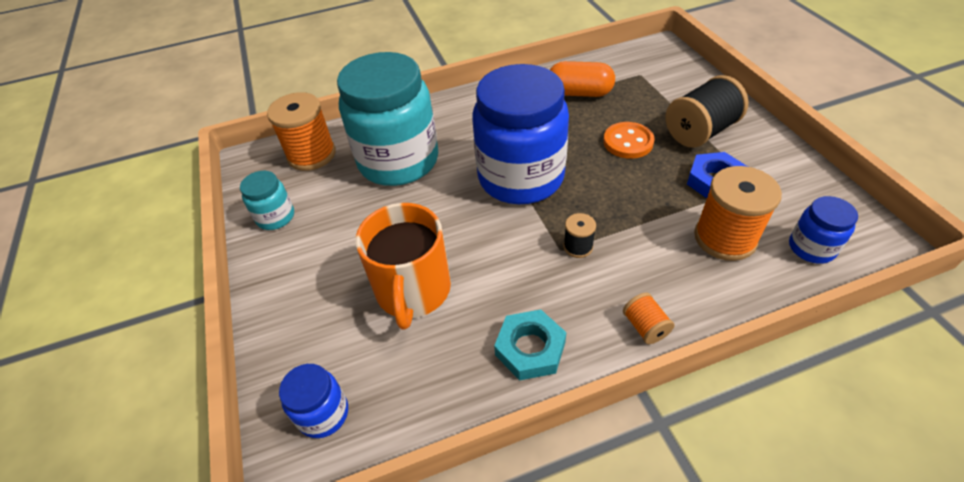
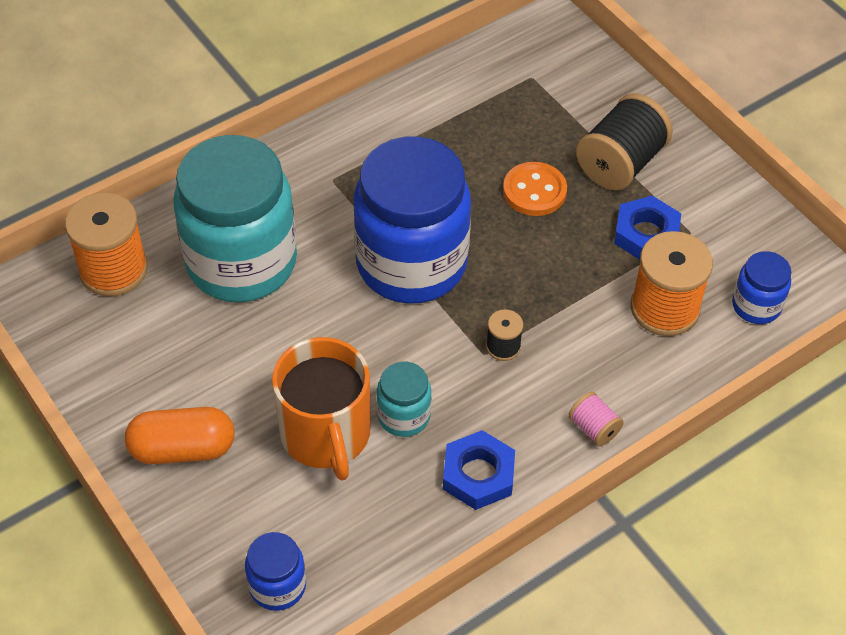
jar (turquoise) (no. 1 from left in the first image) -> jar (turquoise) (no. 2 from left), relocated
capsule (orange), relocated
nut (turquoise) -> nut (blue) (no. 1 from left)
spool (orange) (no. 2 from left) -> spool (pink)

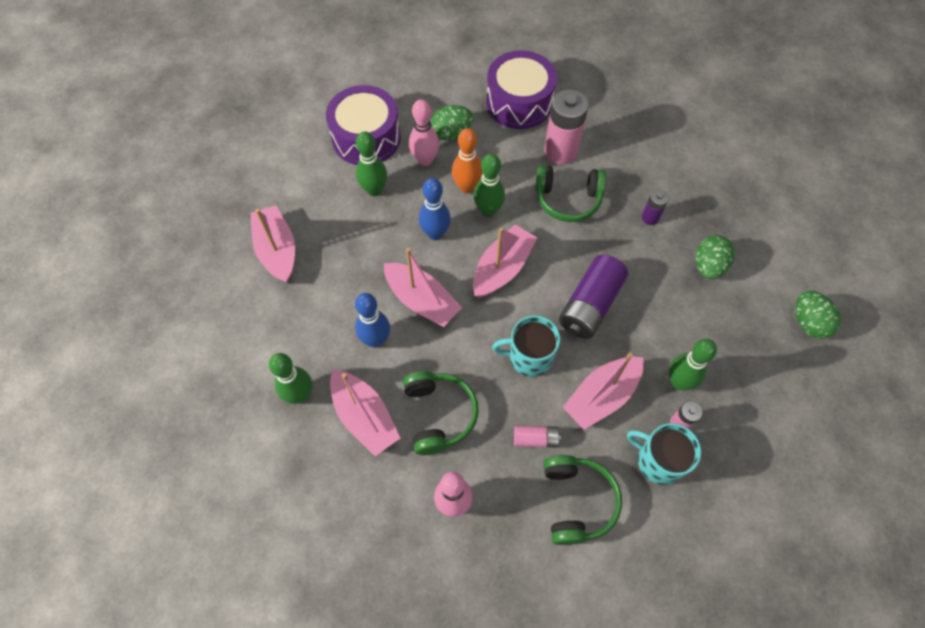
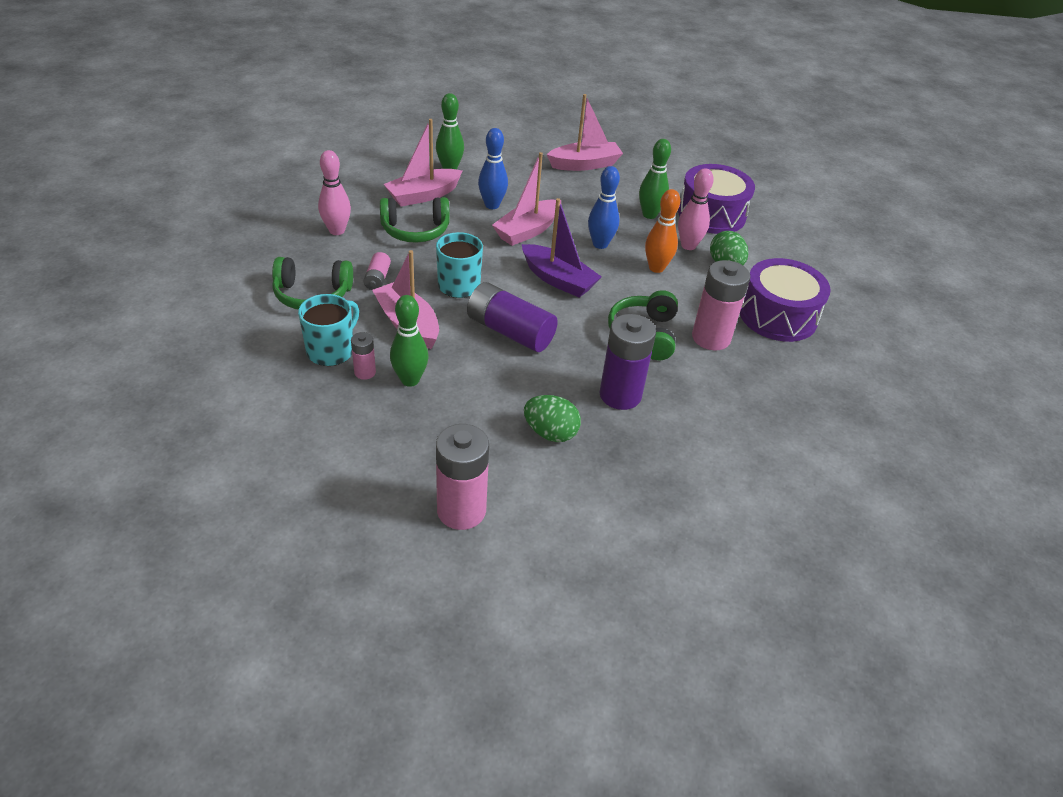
bowling pin (green) (no. 3 from left) -> none
egg (green) (no. 3 from left) -> battery (pink) (no. 3 from left)
boat (pink) (no. 4 from left) -> boat (purple)
battery (purple) (no. 2 from left), x2.00

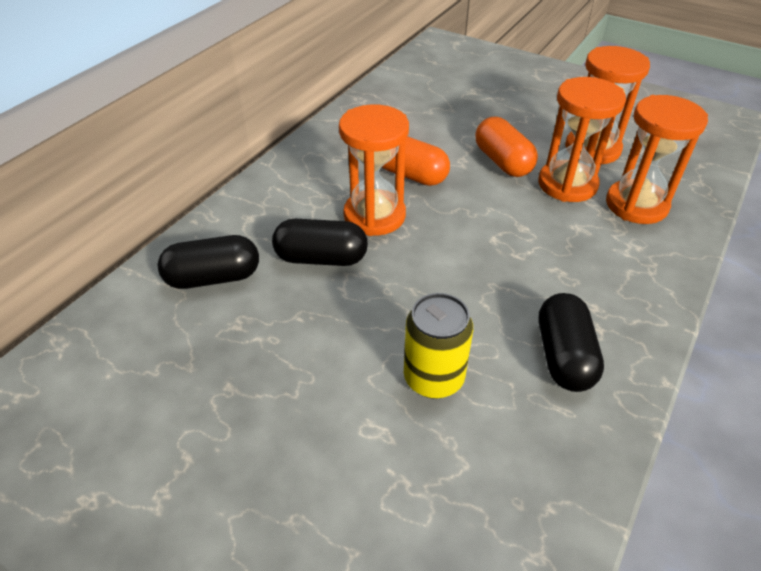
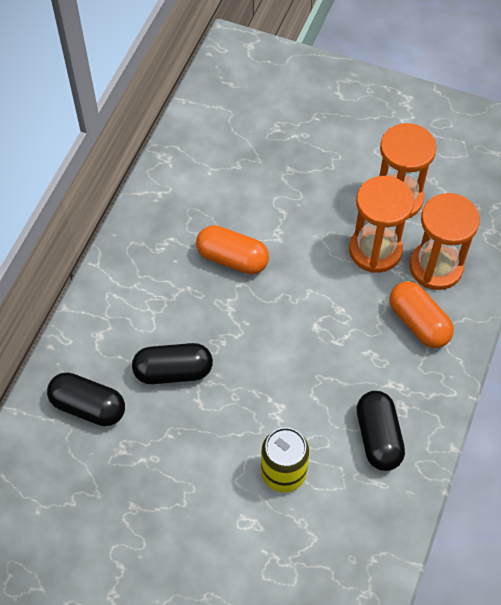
hourglass (orange) (no. 1 from left) -> none
capsule (orange) (no. 2 from left), relocated
capsule (black) (no. 1 from left), 45 degrees clockwise

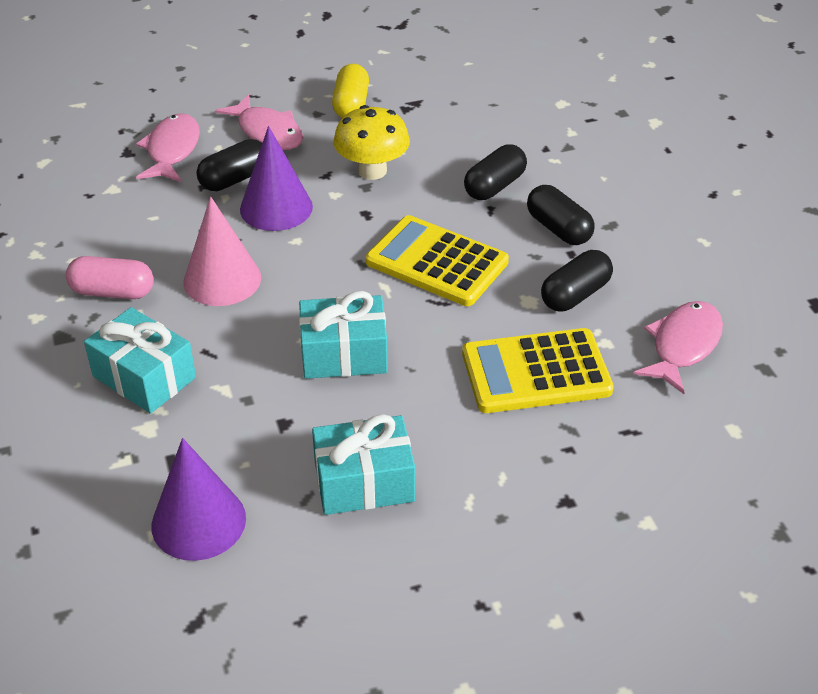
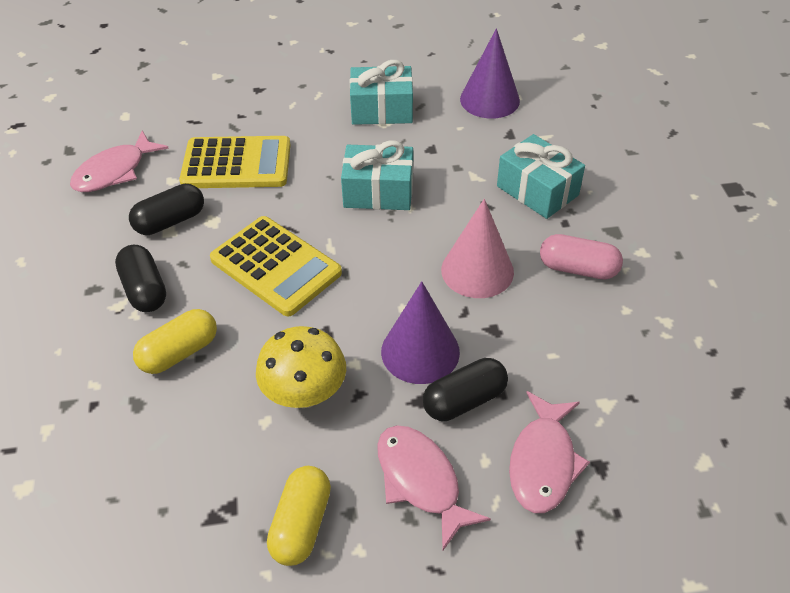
capsule (black) (no. 2 from left) -> capsule (yellow) (no. 1 from left)

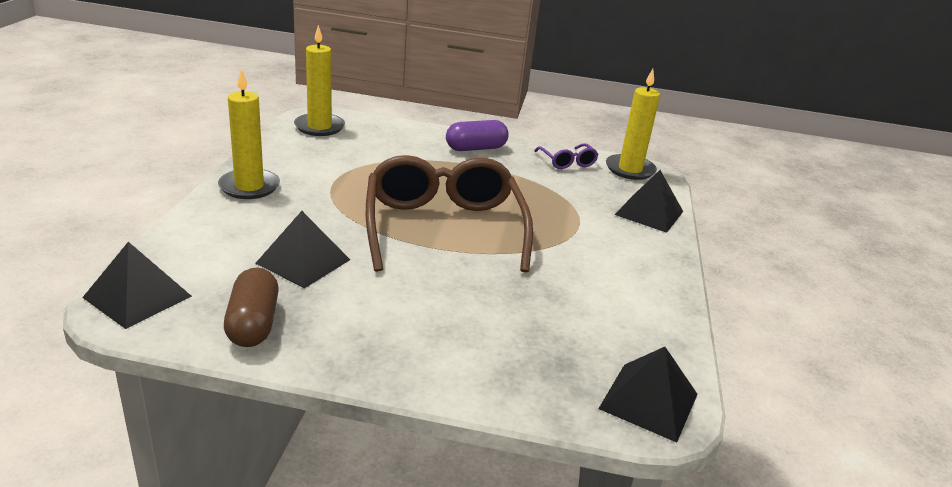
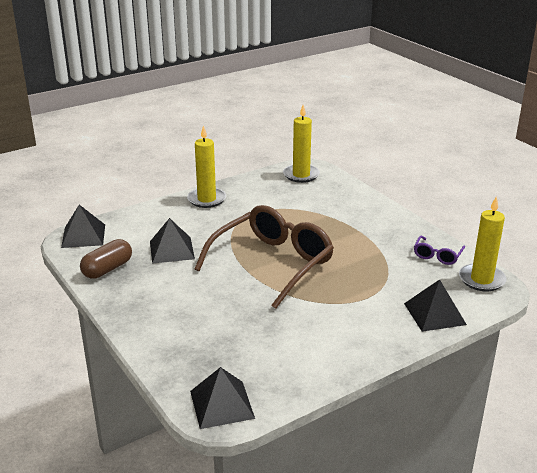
capsule (purple) -> none

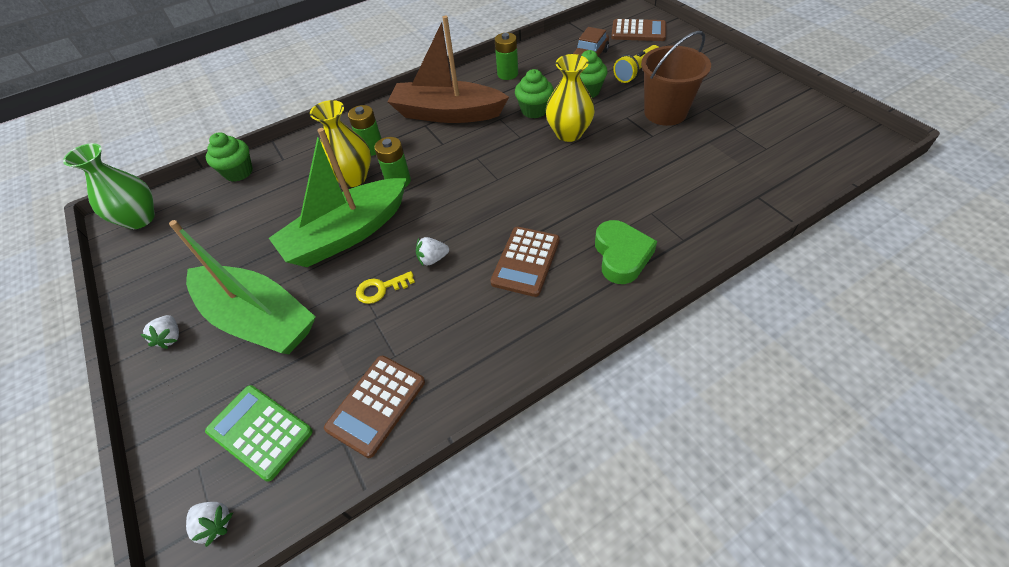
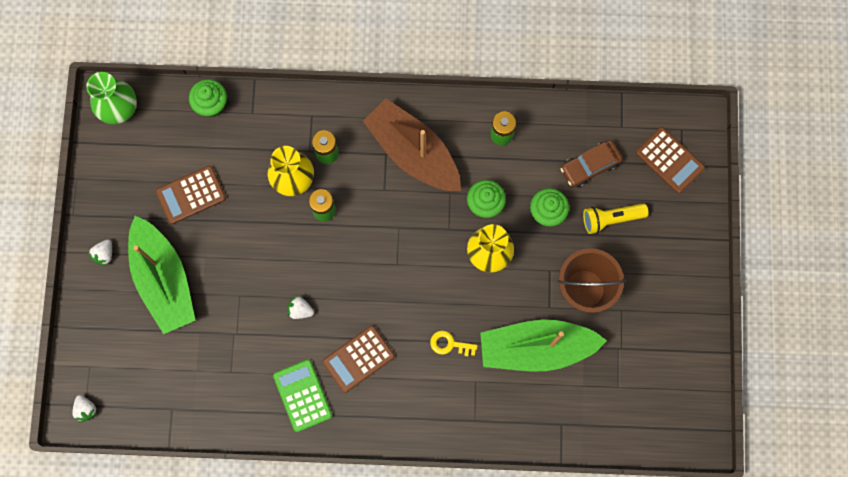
heart (green) -> none
calculator (green), relocated
boat (green) (no. 2 from left), relocated
calculator (brown) (no. 1 from left), relocated
key (yellow), relocated

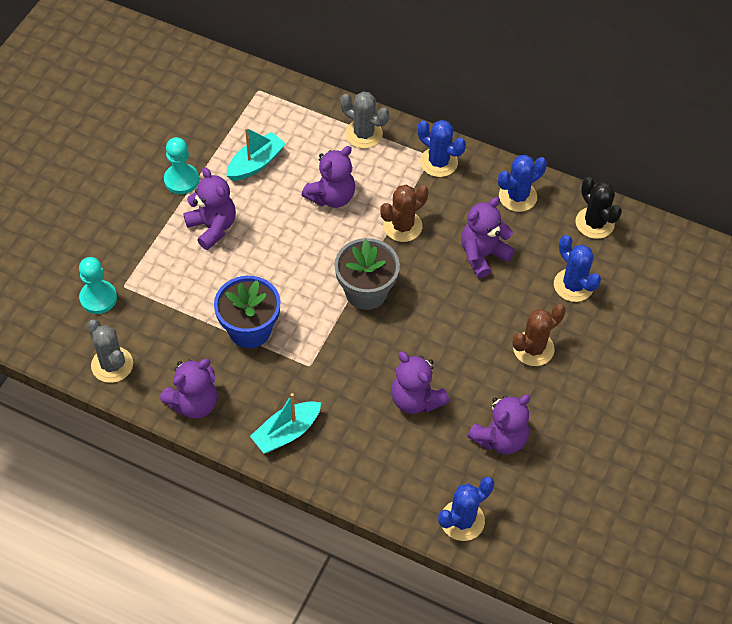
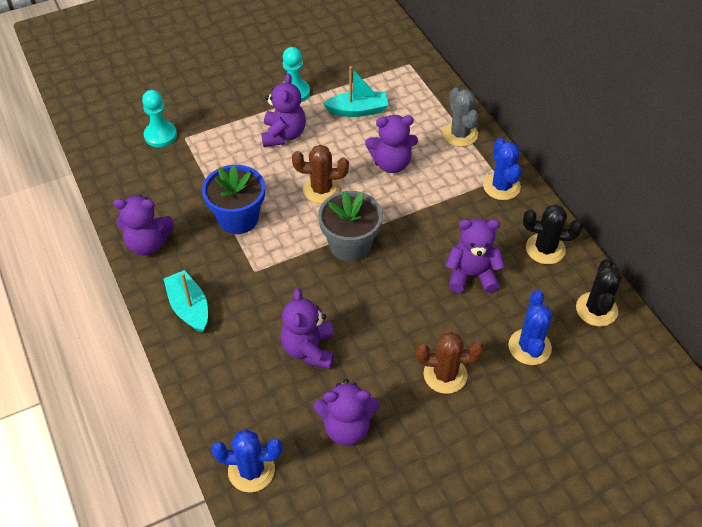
cactus (grey) (no. 1 from left) -> none
cactus (brown) (no. 1 from left), relocated
cactus (blue) (no. 3 from left) -> cactus (black) (no. 1 from left)
boat (turquoise) (no. 2 from left in the first image) -> boat (turquoise) (no. 1 from left), 60 degrees clockwise

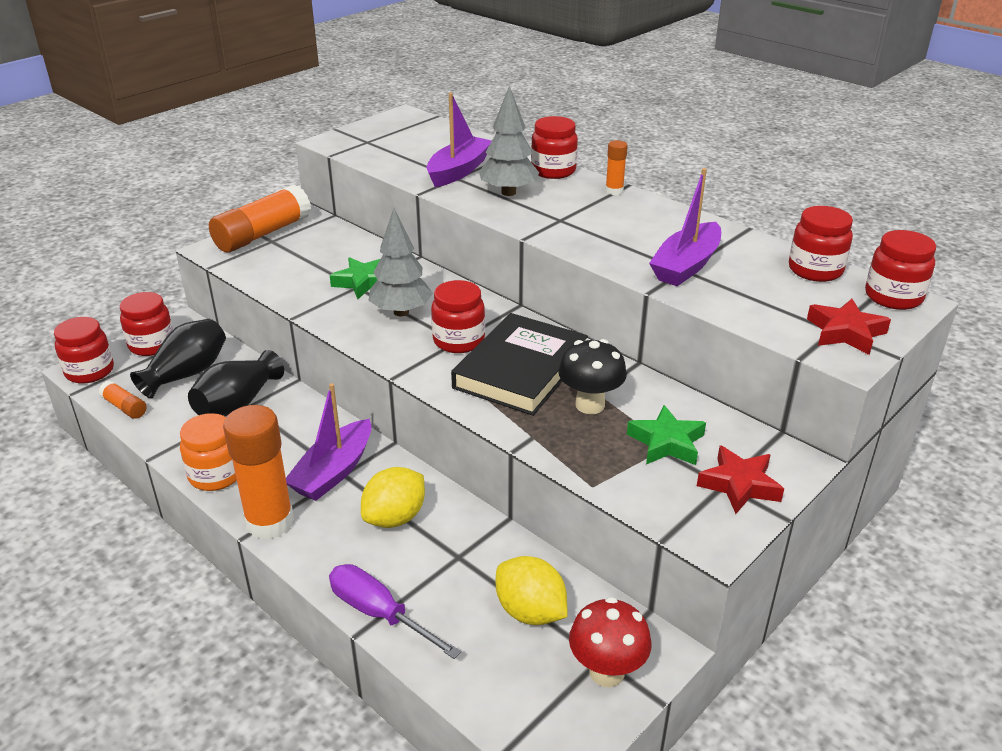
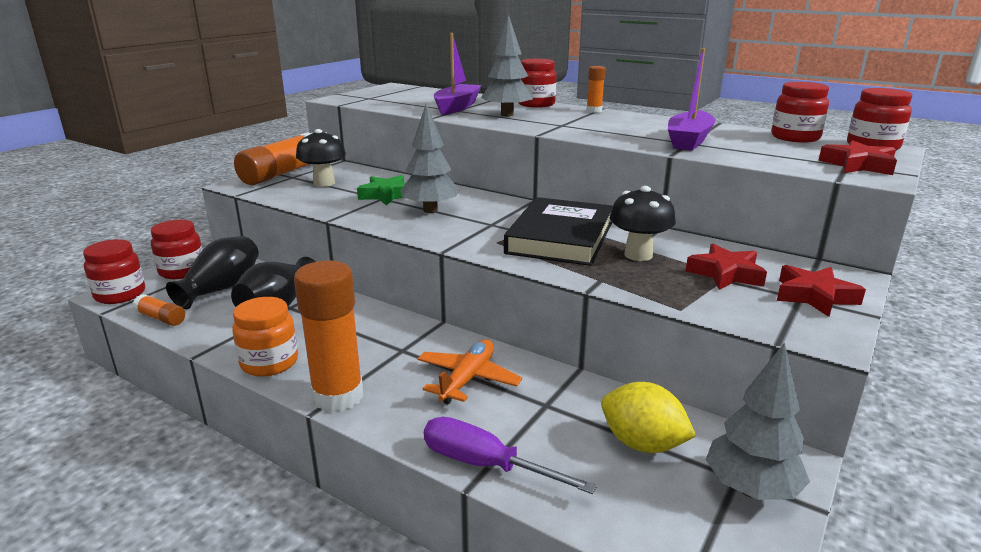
boat (purple) (no. 1 from left) -> none
jar (red) (no. 3 from left) -> none
none -> mushroom (black) (no. 1 from left)
lemon (yellow) (no. 1 from left) -> plane (orange)
mushroom (red) -> tree (grey) (no. 3 from left)
star (green) (no. 2 from left) -> star (red) (no. 1 from left)

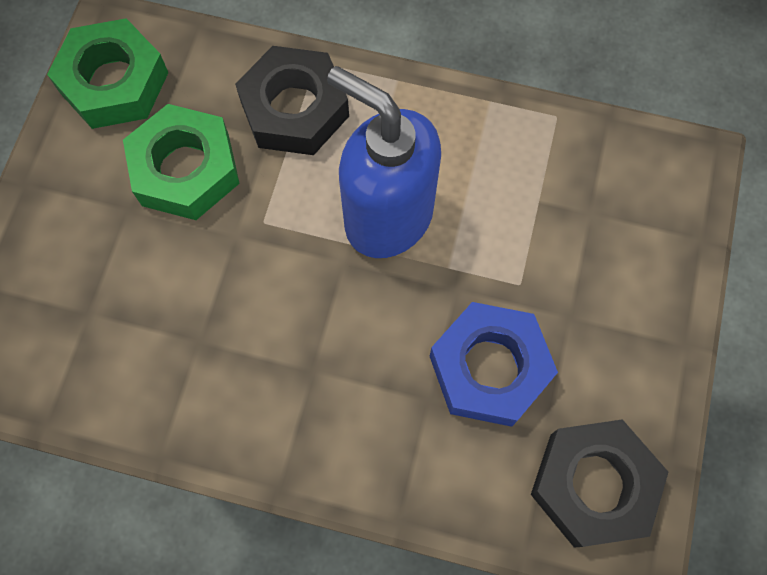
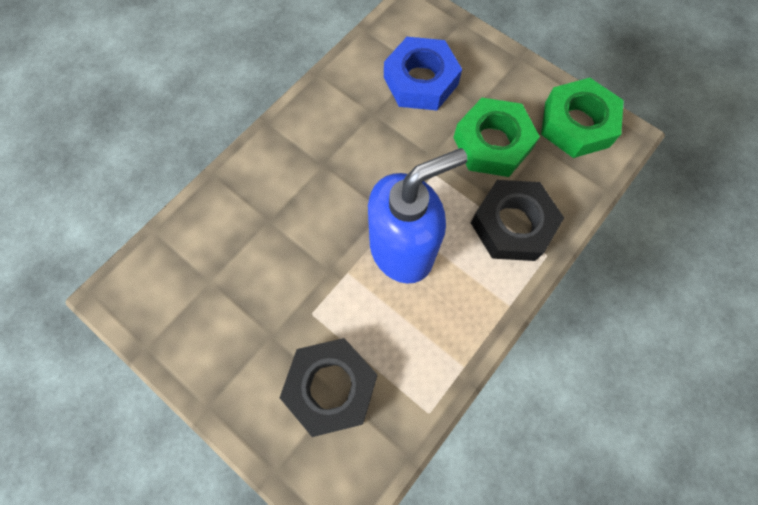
nut (blue), relocated
nut (black) (no. 2 from left in the first image) -> nut (black) (no. 1 from left), relocated

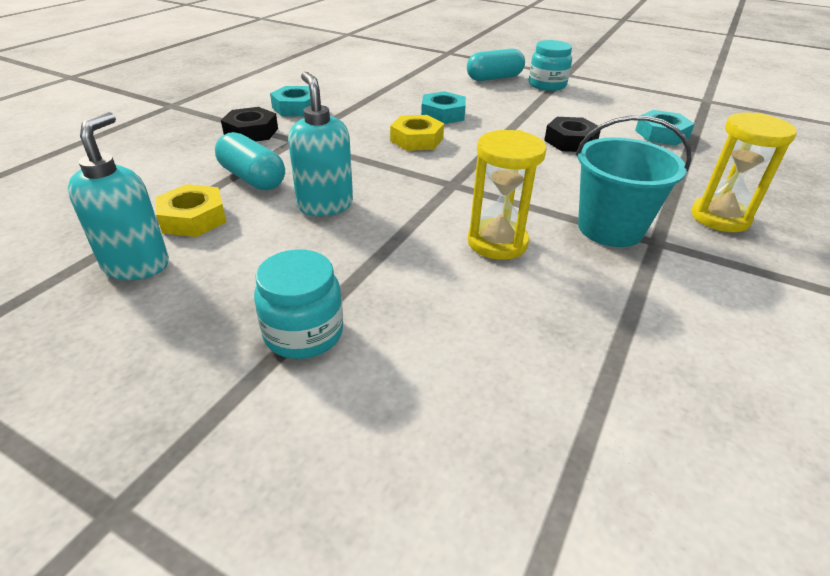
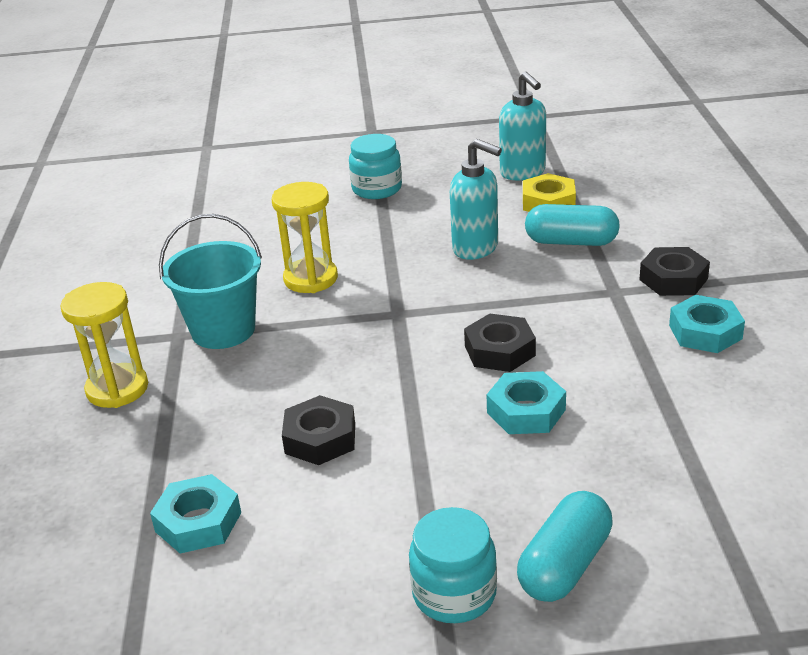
nut (yellow) (no. 2 from left) -> nut (black) (no. 2 from left)

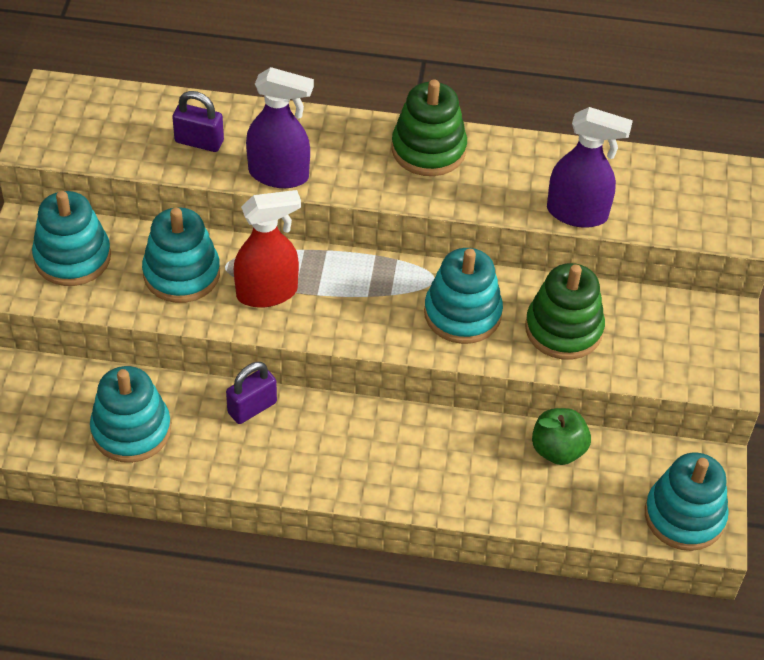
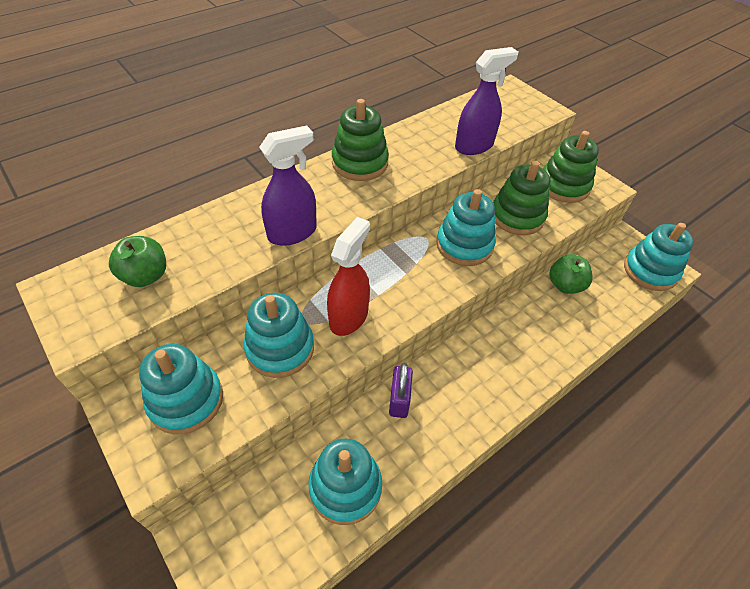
padlock (purple) (no. 1 from left) -> none
none -> apple (green) (no. 1 from left)
none -> stacking toy (green) (no. 3 from left)

